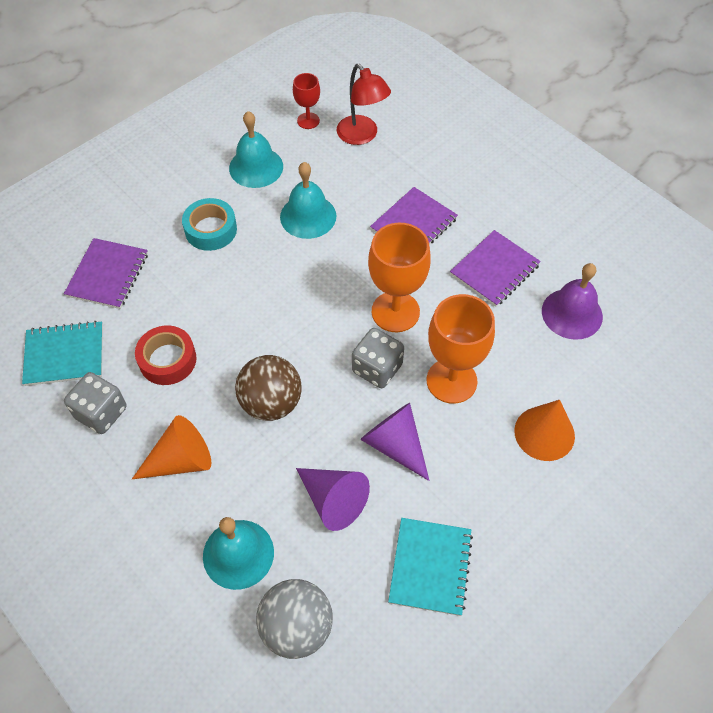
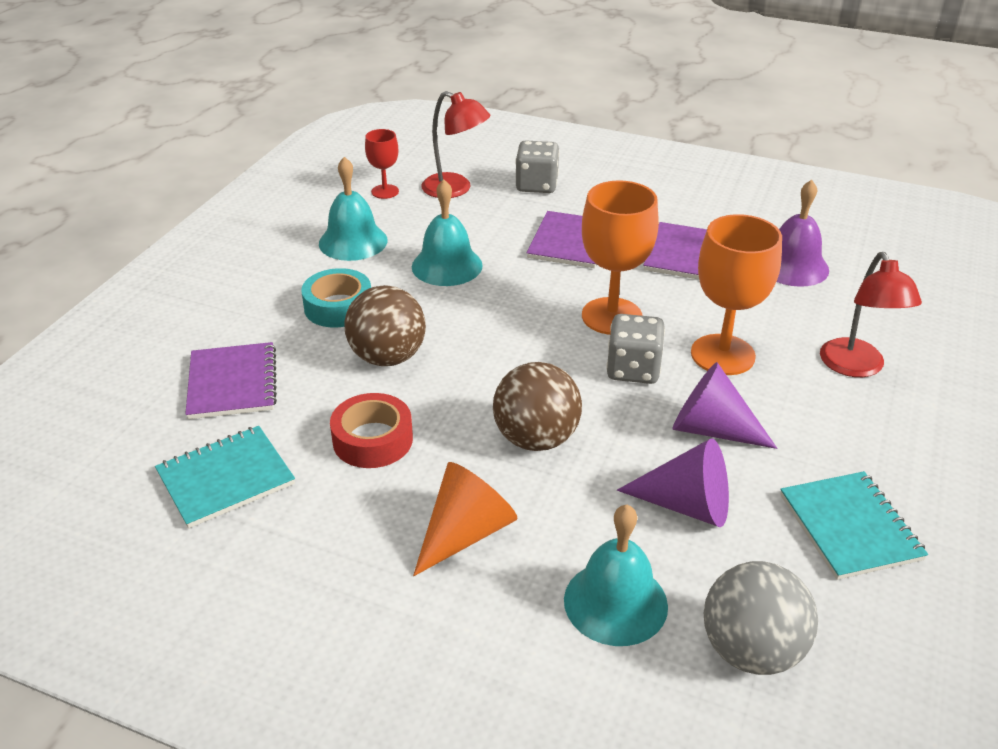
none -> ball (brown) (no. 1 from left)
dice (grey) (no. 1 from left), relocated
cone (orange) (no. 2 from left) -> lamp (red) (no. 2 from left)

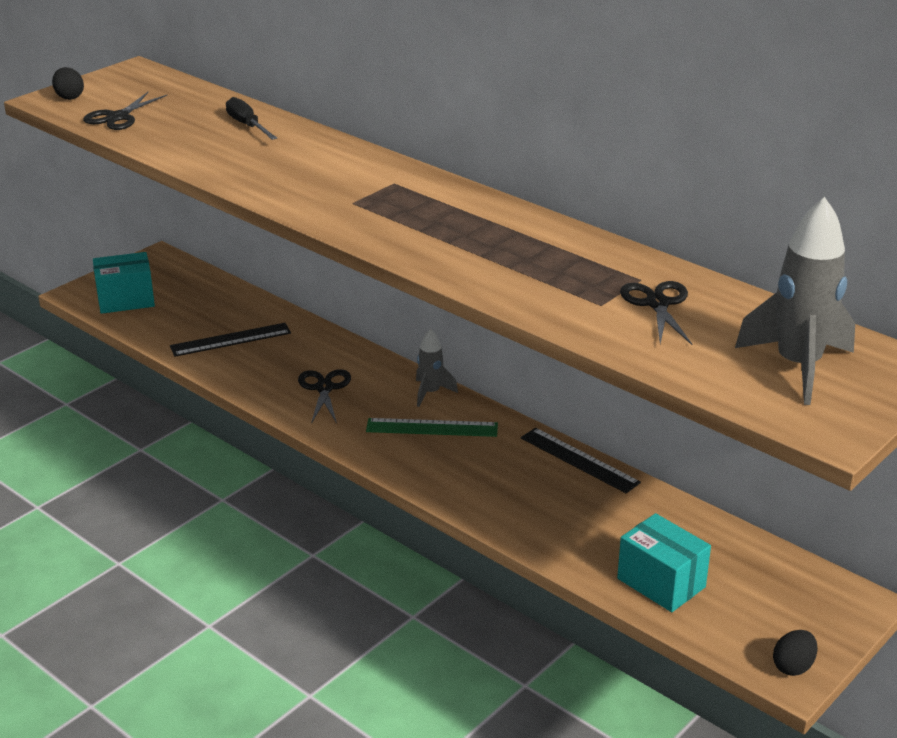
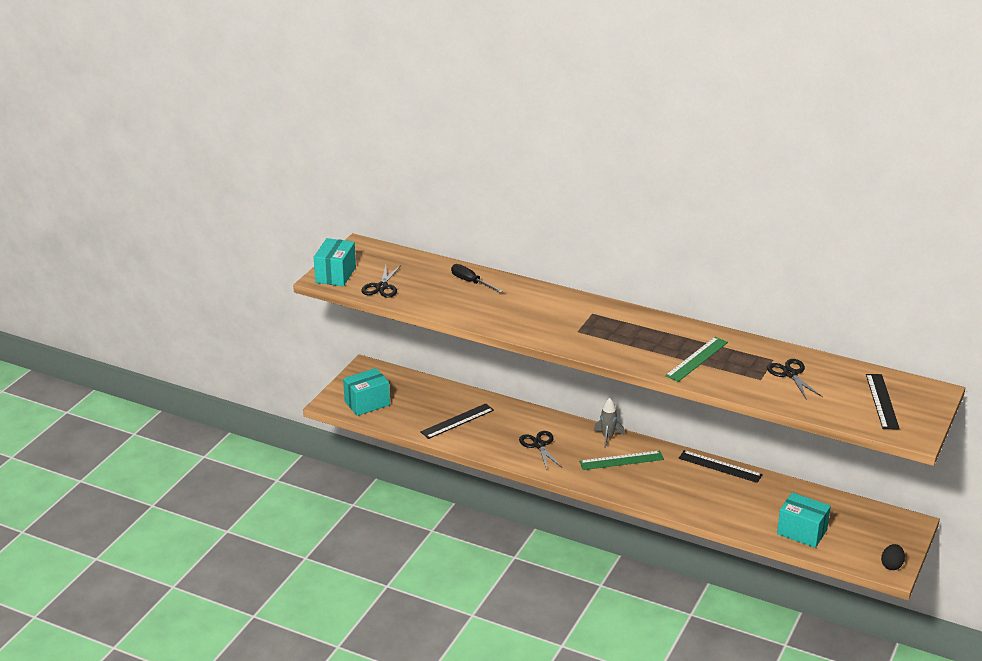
none -> ruler (green) (no. 2 from left)
egg (black) (no. 1 from left) -> box (turquoise) (no. 1 from left)
rocket (grey) (no. 2 from left) -> ruler (black) (no. 3 from left)

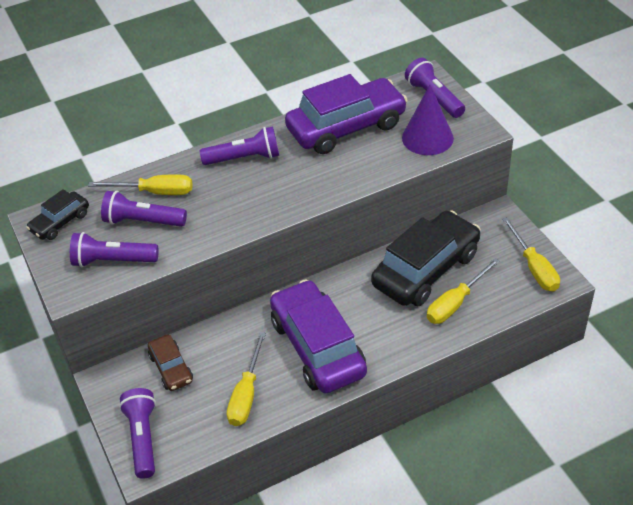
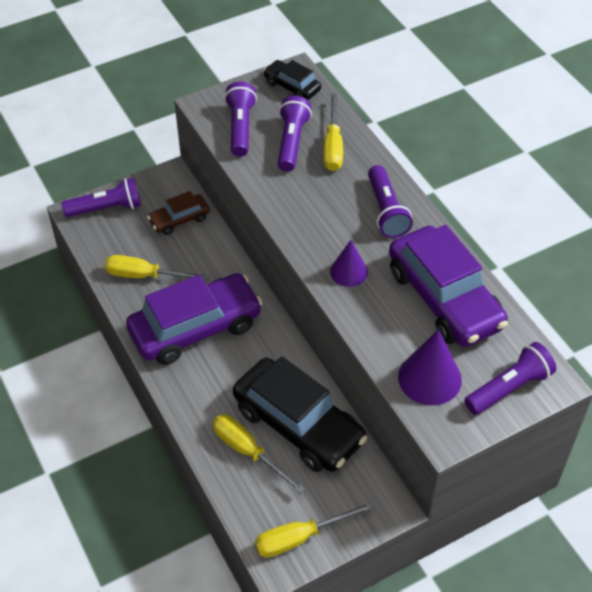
none -> cone (purple) (no. 1 from left)

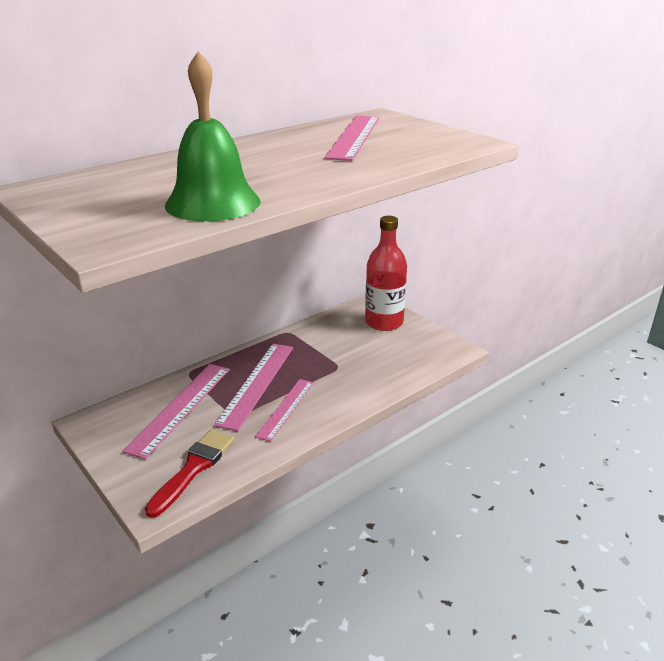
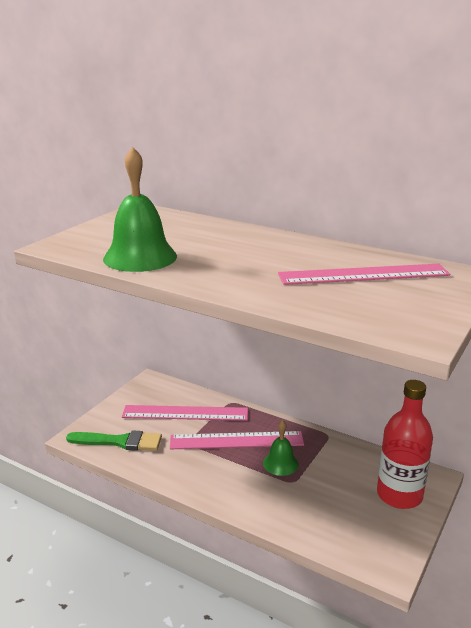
ruler (pink) (no. 3 from left) -> none
none -> bell (green) (no. 2 from left)
brush (red) -> brush (green)

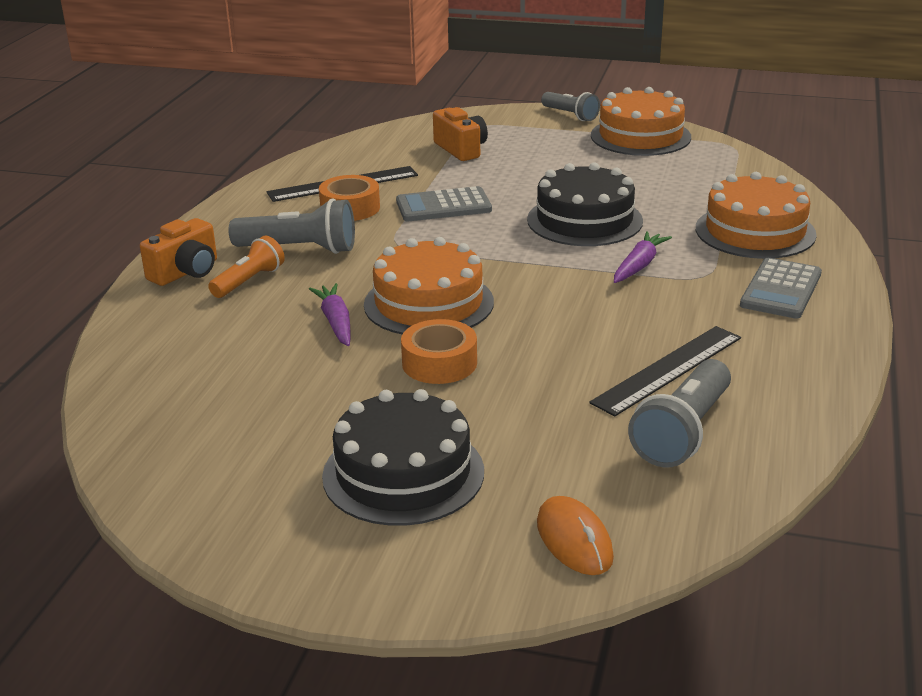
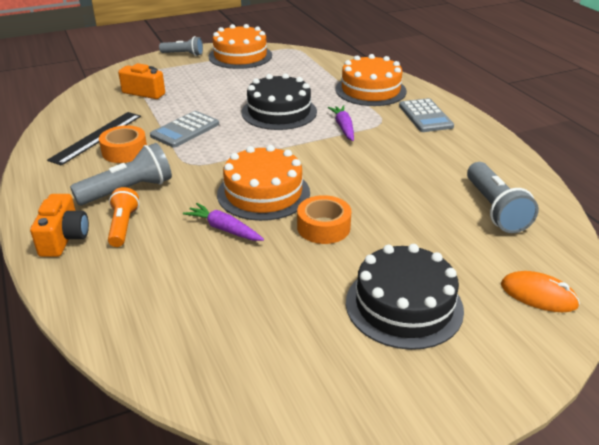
ruler (black) (no. 2 from left) -> none

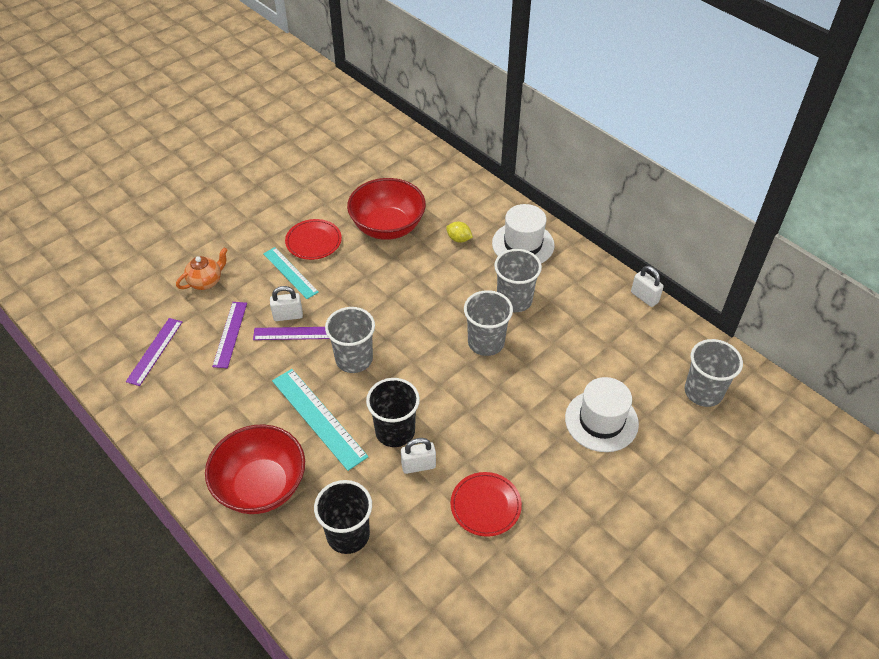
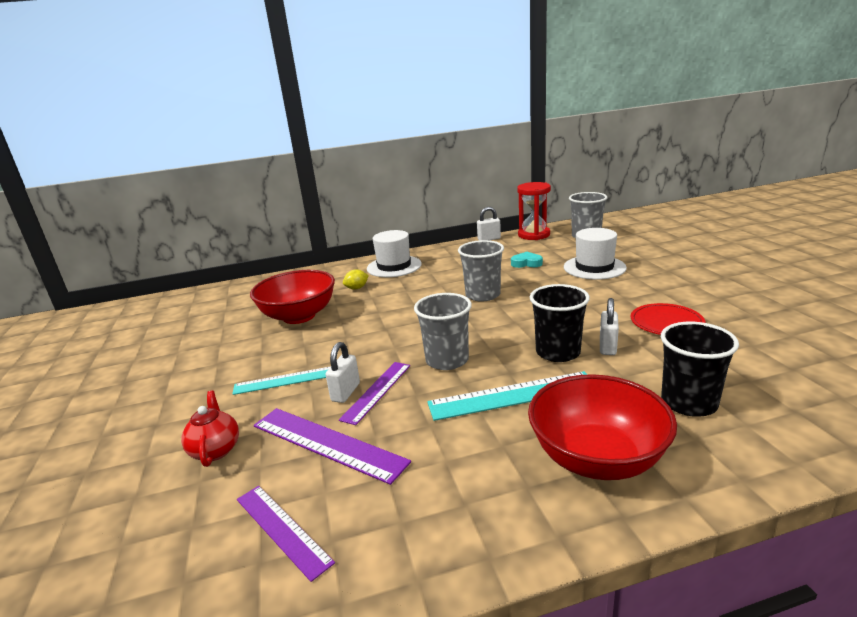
plate (red) (no. 1 from left) -> none
cup (grey) (no. 3 from left) -> none
none -> heart (turquoise)
none -> hourglass (red)
teapot (orange) -> teapot (red)
ruler (purple) (no. 2 from left), x1.50

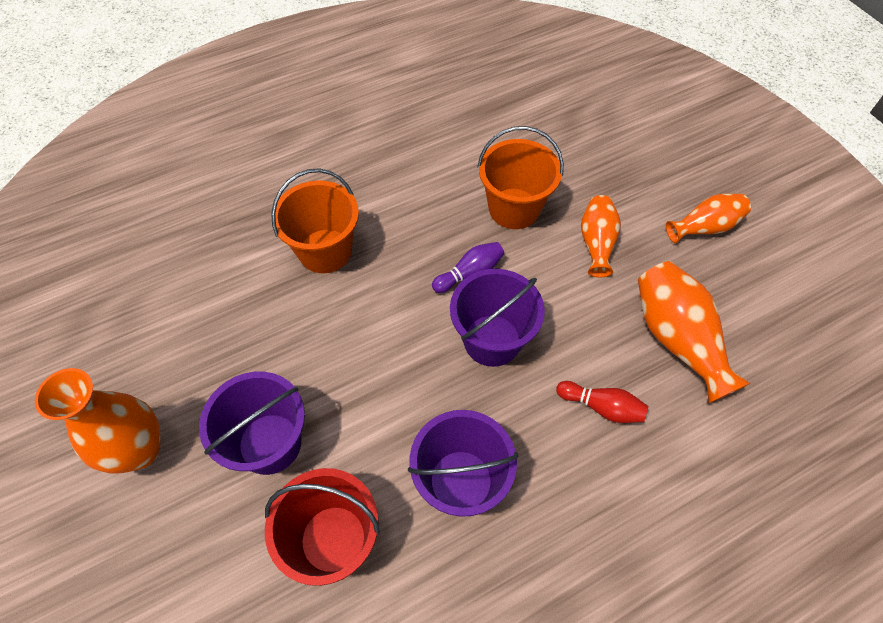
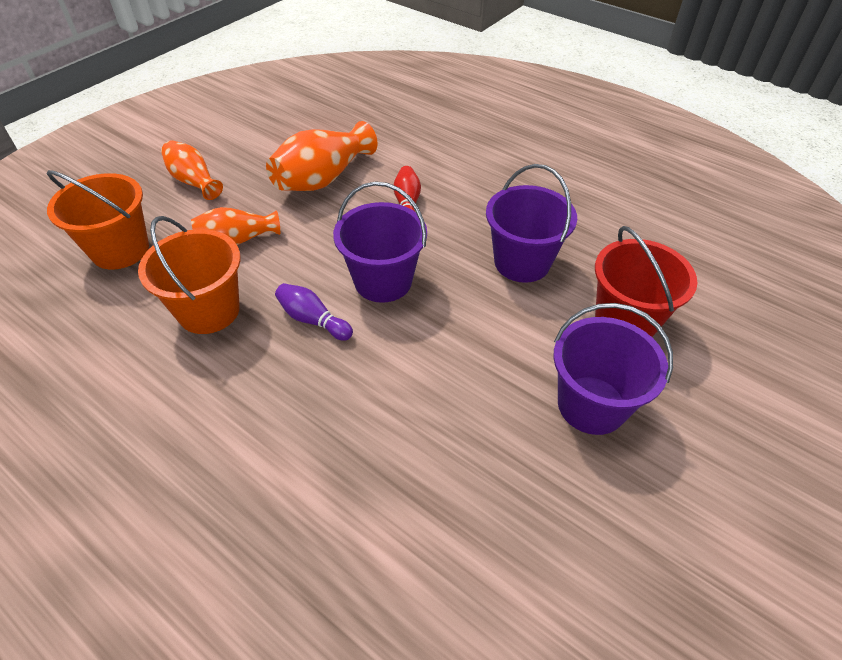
vase (orange) (no. 1 from left) -> none
bucket (orange) (no. 1 from left), relocated

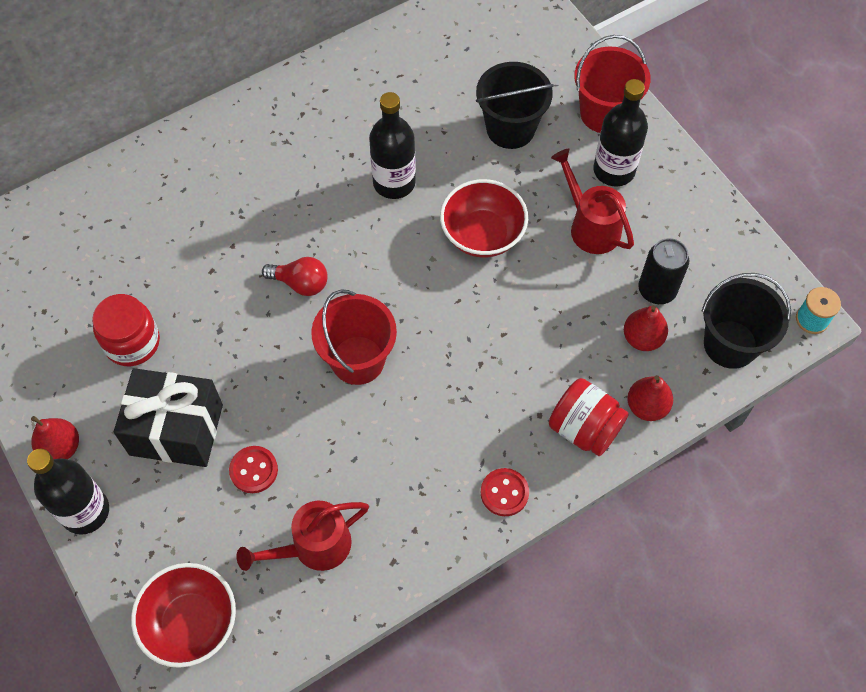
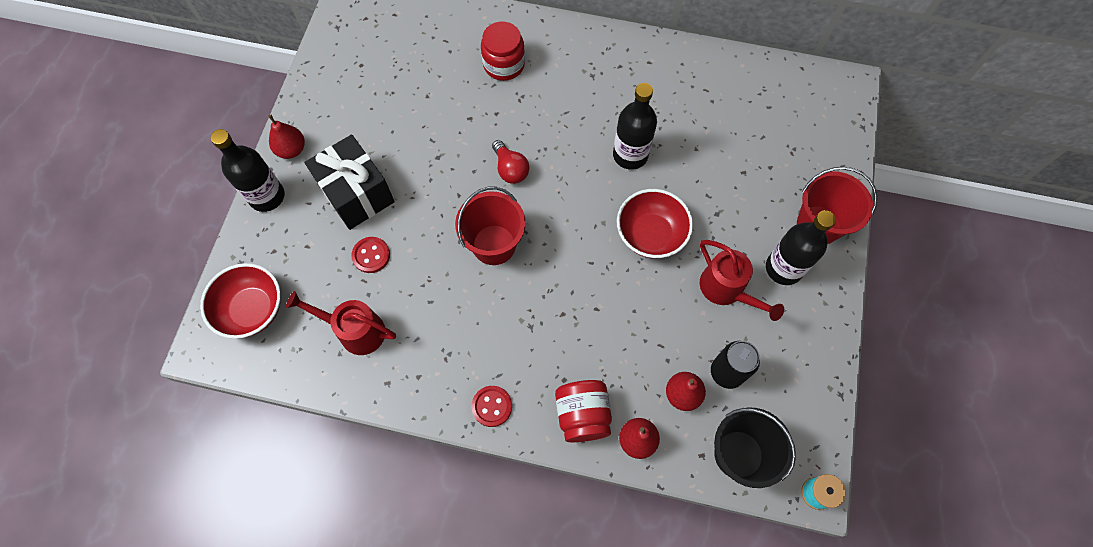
bucket (black) (no. 1 from left) -> none
jar (red) (no. 1 from left), relocated
watering can (red) (no. 2 from left), 135 degrees clockwise

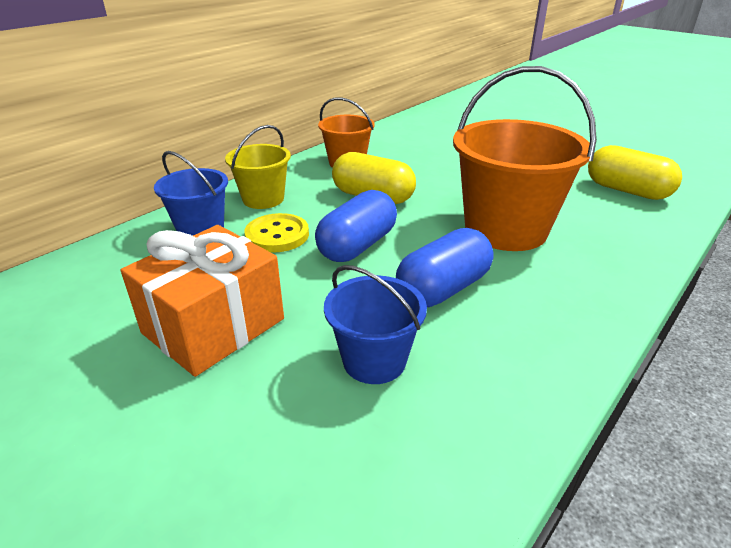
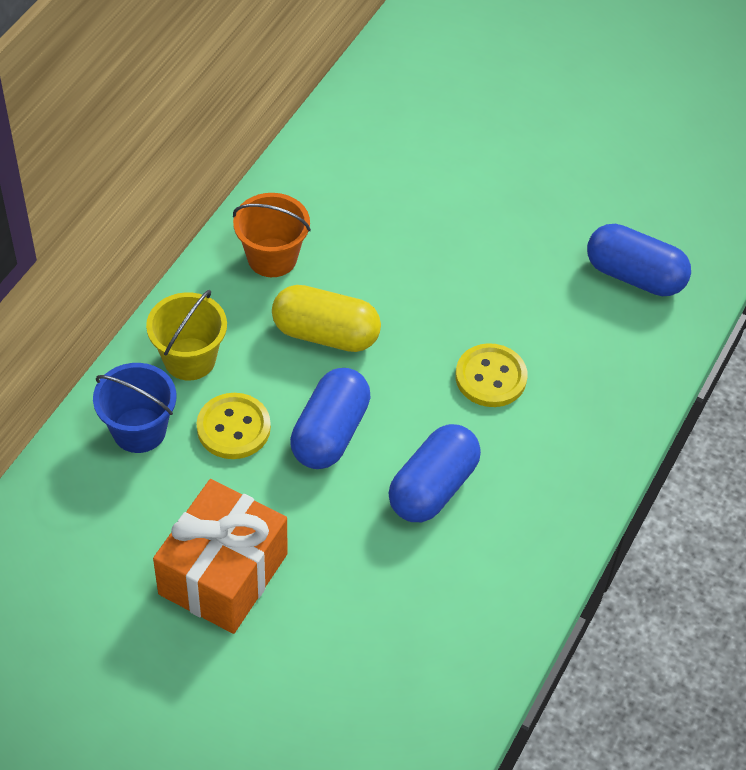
bucket (blue) (no. 2 from left) -> none
bucket (orange) (no. 2 from left) -> button (yellow) (no. 2 from left)
capsule (yellow) (no. 2 from left) -> capsule (blue) (no. 3 from left)

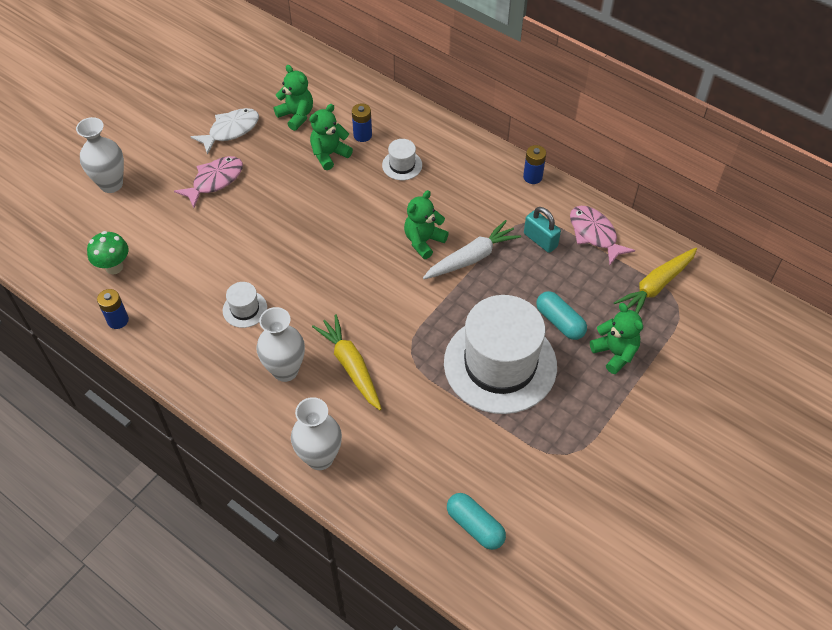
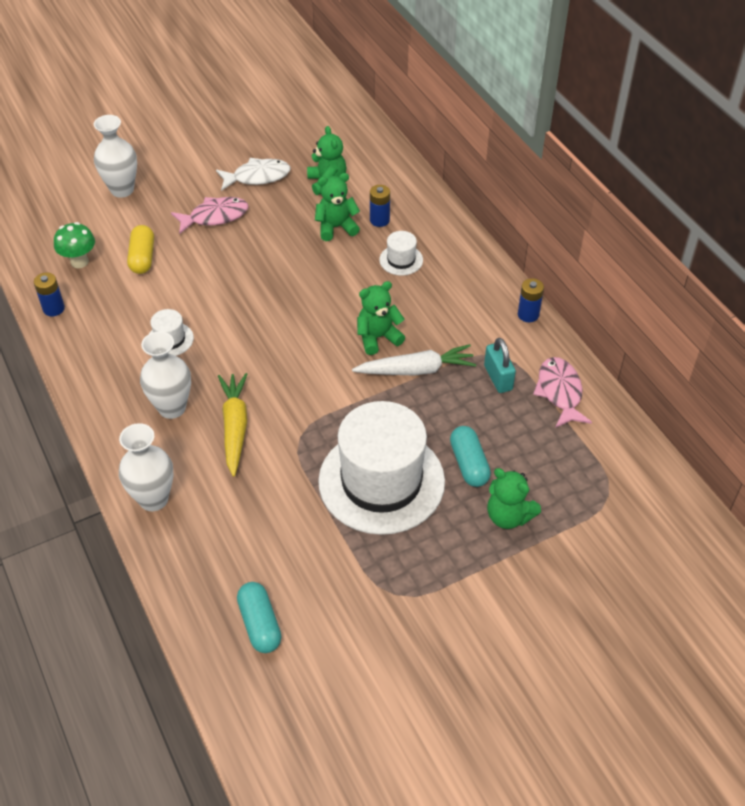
carrot (yellow) (no. 2 from left) -> none
none -> capsule (yellow)
teddy bear (green) (no. 4 from left), 135 degrees clockwise

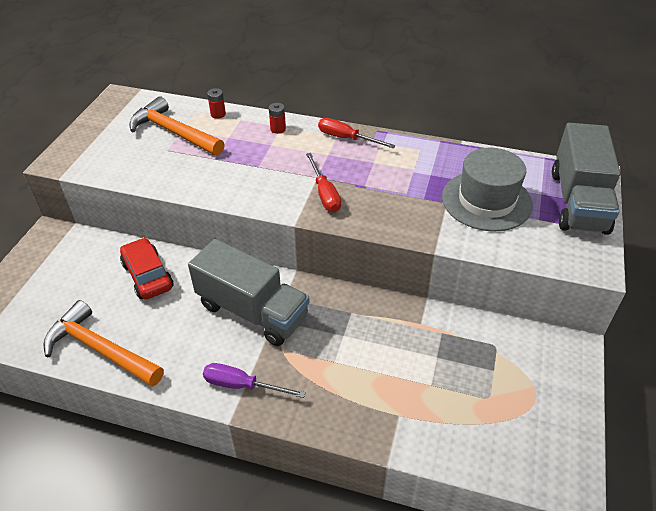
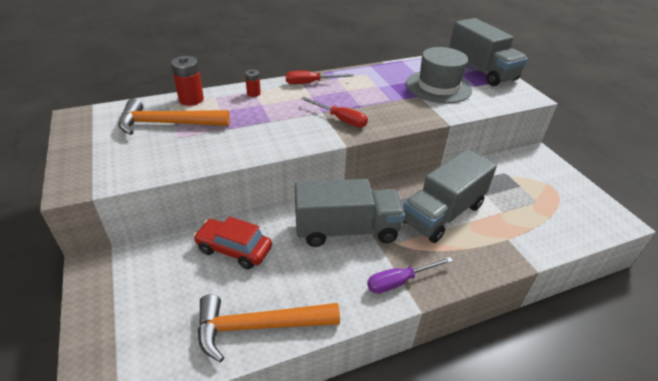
none -> truck (grey) (no. 2 from left)
battery (red) (no. 1 from left), x1.73

